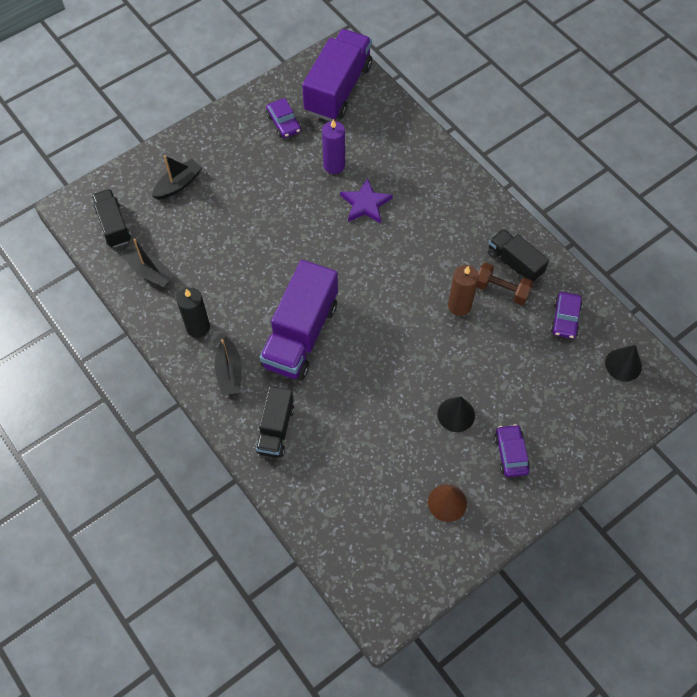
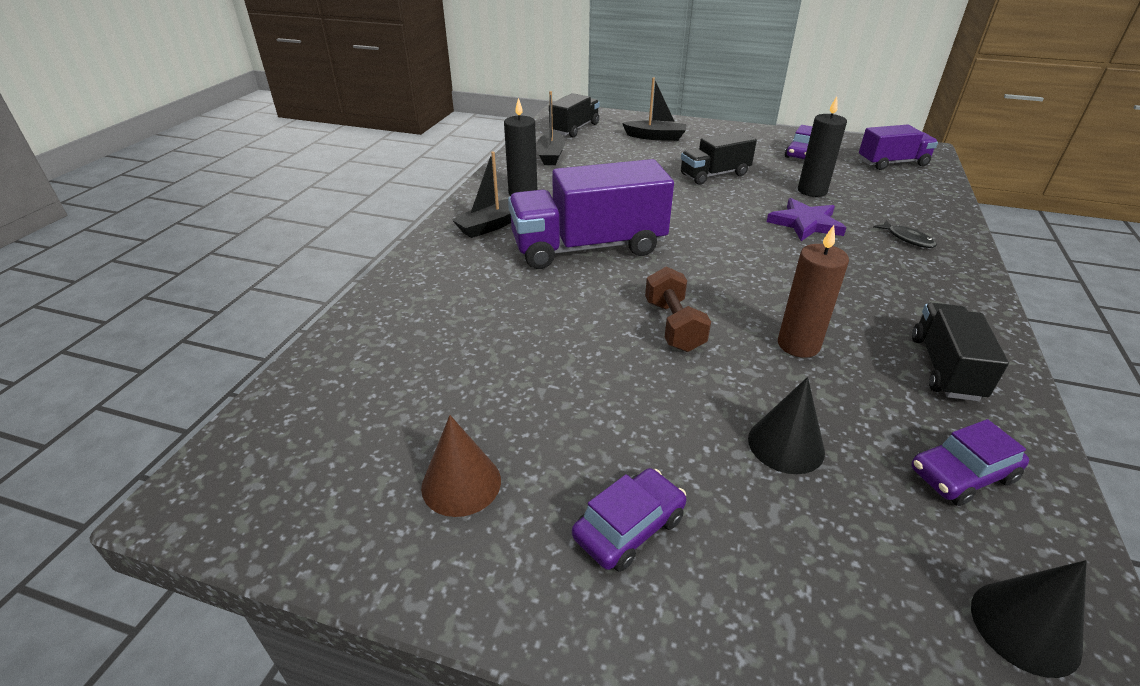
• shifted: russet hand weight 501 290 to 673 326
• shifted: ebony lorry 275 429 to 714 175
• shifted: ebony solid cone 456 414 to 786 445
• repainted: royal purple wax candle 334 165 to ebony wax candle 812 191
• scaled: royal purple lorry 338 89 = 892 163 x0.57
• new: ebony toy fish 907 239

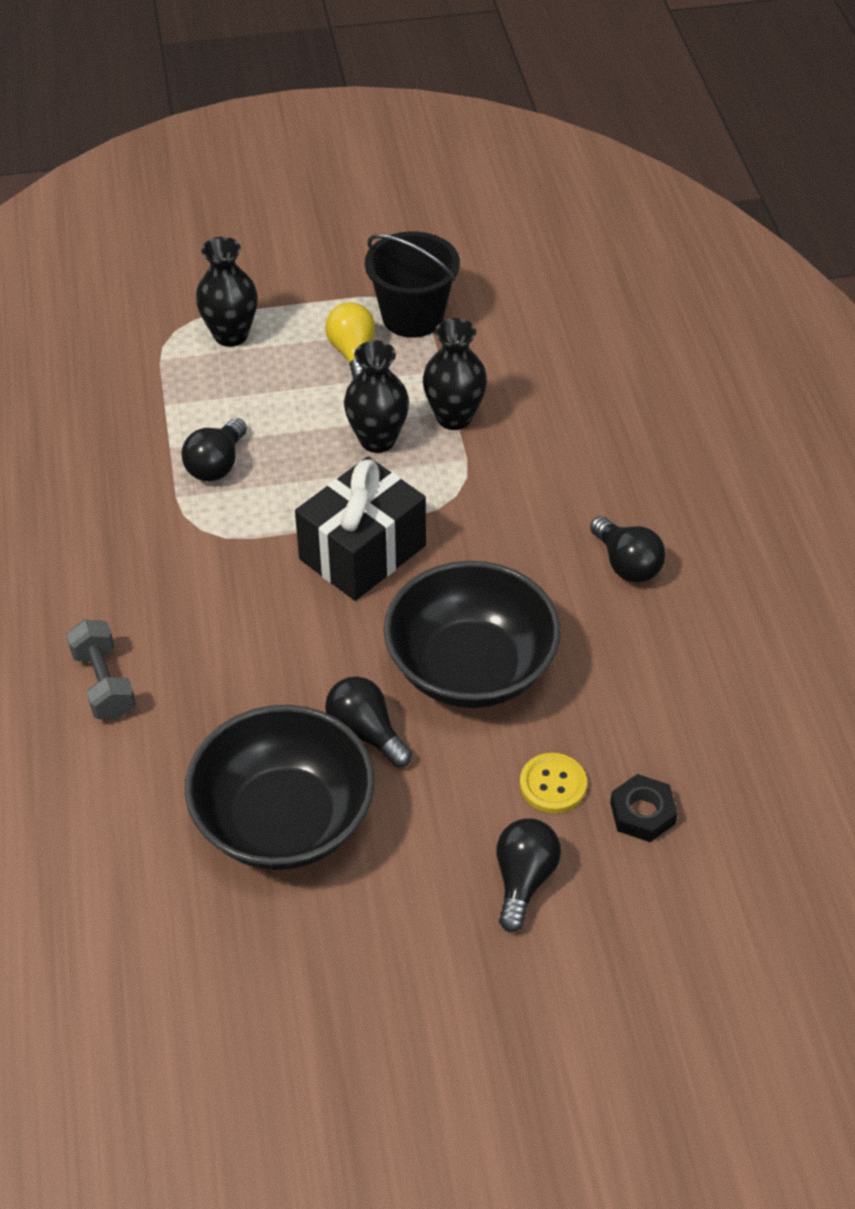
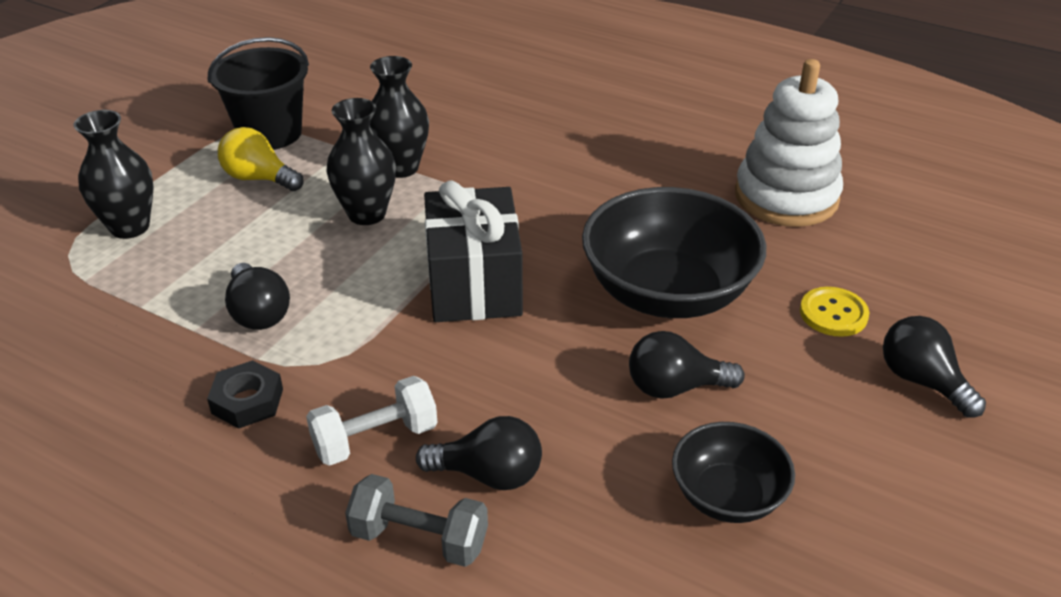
• shifted: ebony hexagon nut 642 813 to 247 401
• new: pure white hand weight 375 439
• shifted: ebony light bulb 626 564 to 489 474
• scaled: ebony bowl 284 820 = 727 496 x0.55
• new: pure white stacking toy 786 197

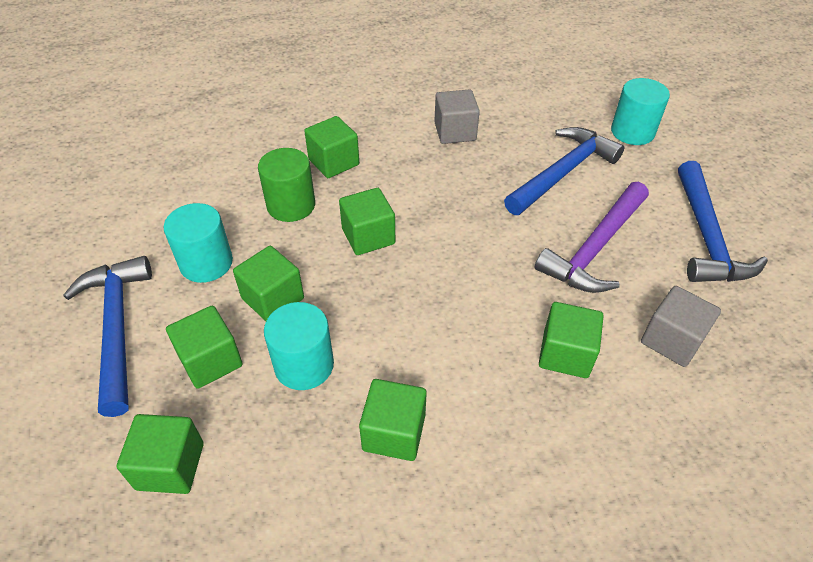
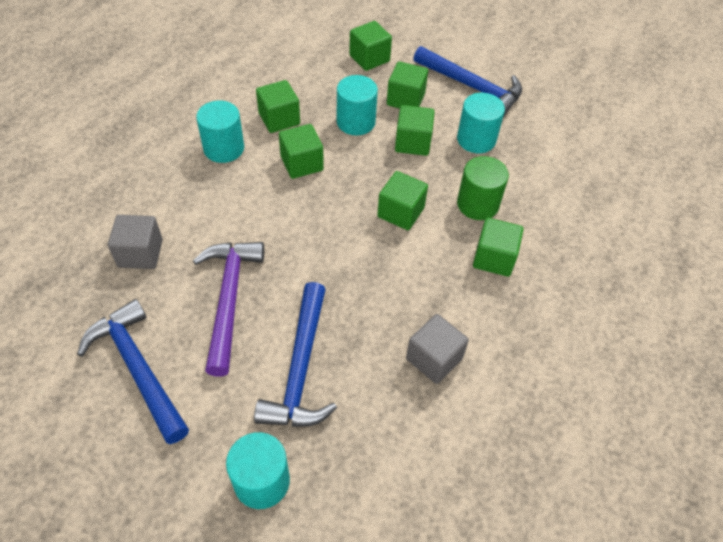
• new: turquoise solid cylinder 224 148
• shifted: green cube 565 354 to 302 163

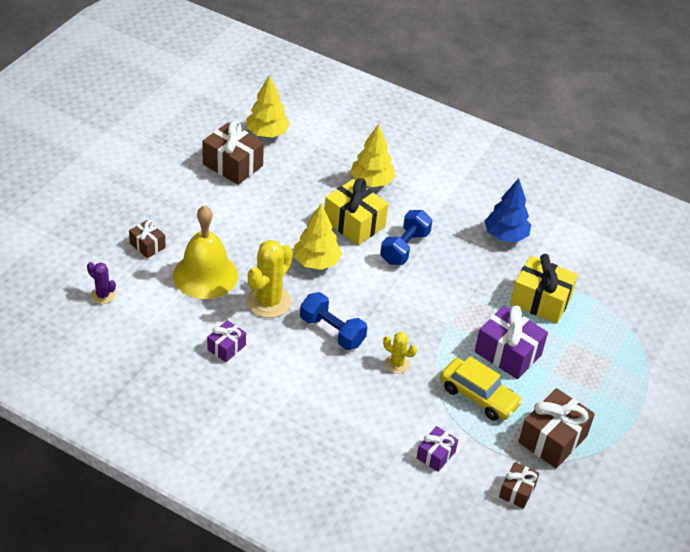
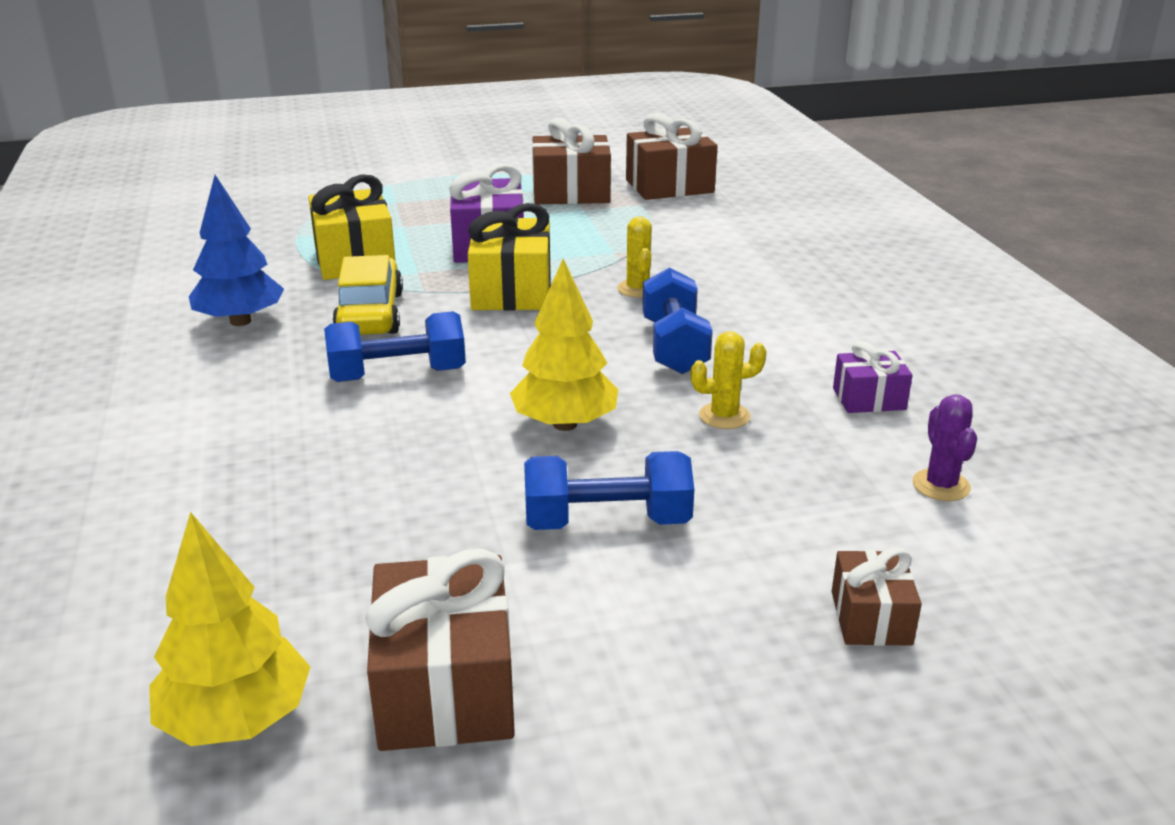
• shifted: bright yellow car 478 396 to 370 314
• shifted: bright yellow wrapped gift 354 223 to 511 291
• new: cobalt hand weight 607 522
• scaled: russet wrapped gift 517 491 = 669 186 x1.78
• scaled: bright yellow cactus 269 302 = 724 416 x0.54
• shifted: royal purple cactus 103 295 to 941 485
• gone: bright yellow school bell 205 275
• gone: bright yellow tree 371 182
• gone: royal purple wrapped gift 436 455

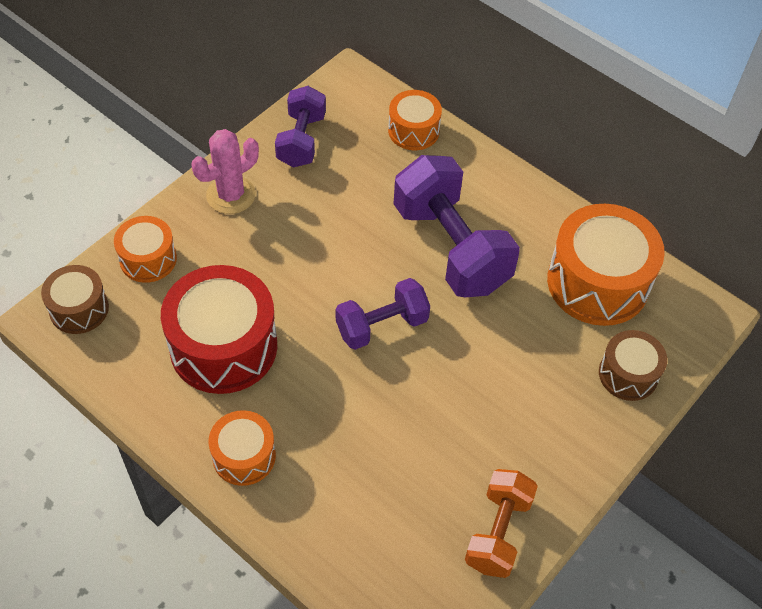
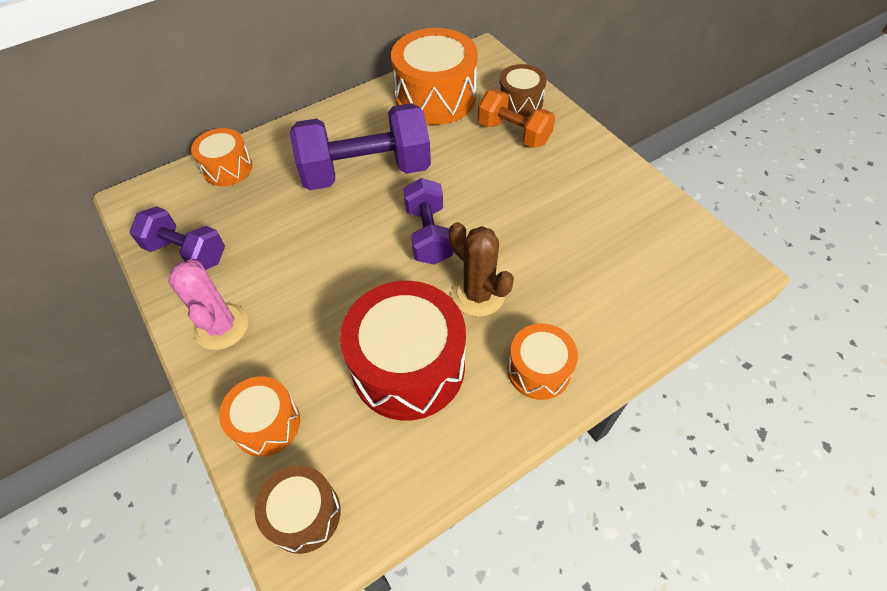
• new: russet cactus 478 294
• shifted: orange-coloured hand weight 498 532 to 513 133

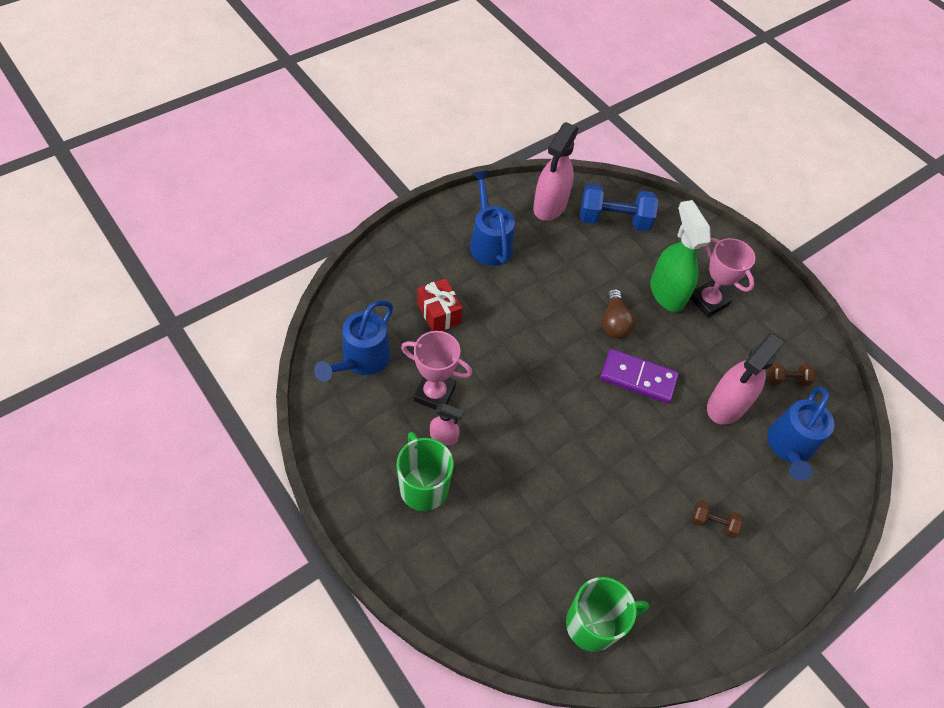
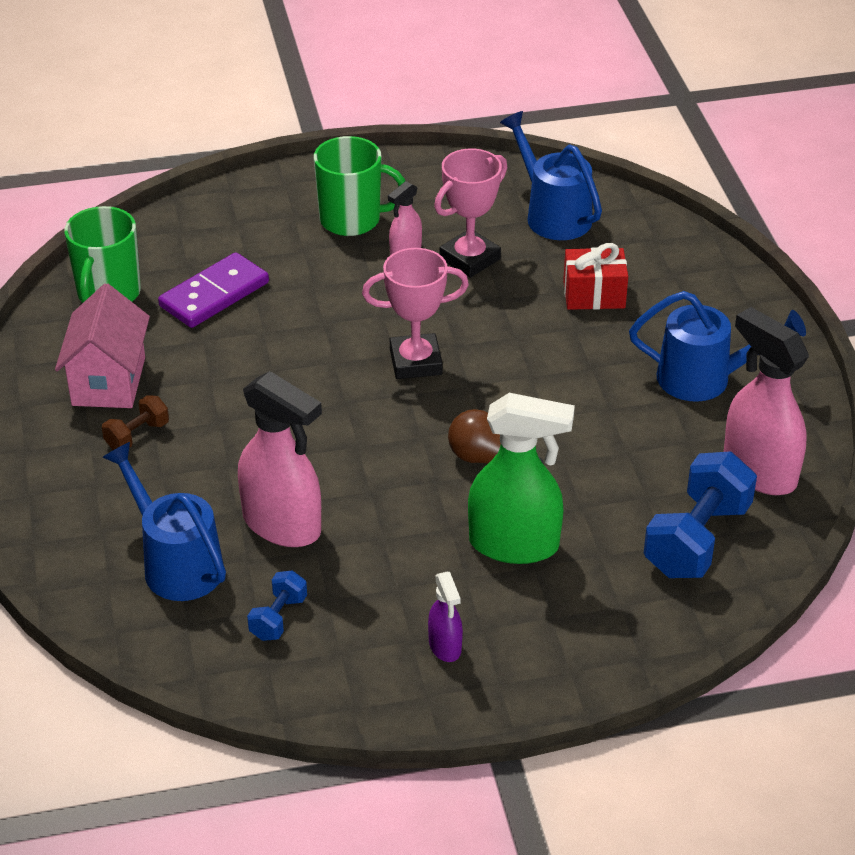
• new: rosy cottage 109 381
• shifted: royal purple domino 638 378 to 214 294
• rotated: rosy spray bottle 726 405 = 282 525 150 degrees clockwise
• repainted: russet hand weight 787 379 to cobalt hand weight 278 618
• shifted: rosy trophy 708 301 to 415 362
• new: royal purple spray bottle 445 646

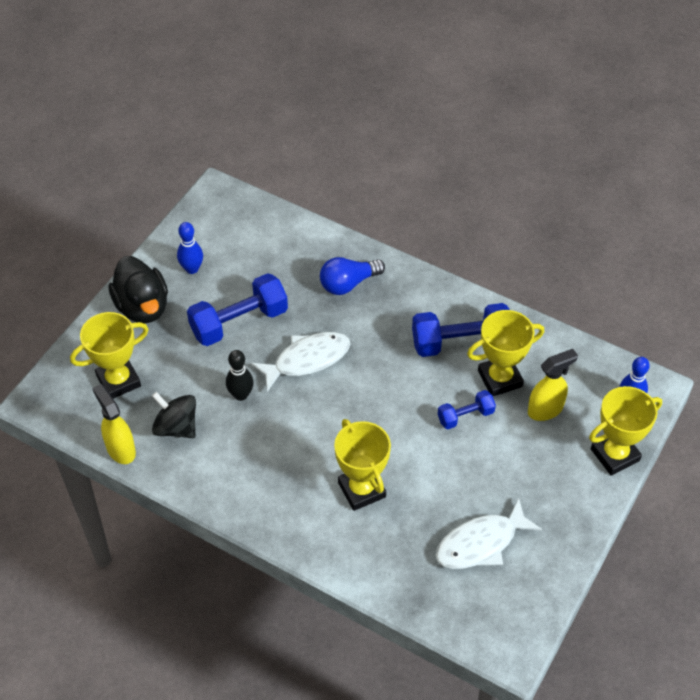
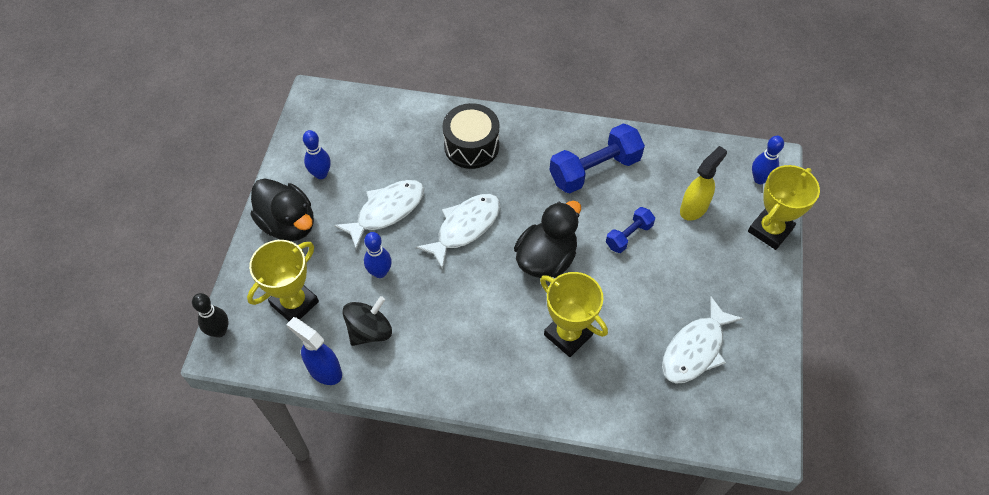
• shifted: ebony bowling pin 241 395 to 219 331
• repainted: bright yellow spray bottle 120 449 to cobalt spray bottle 324 370
• swapped: cobalt hand weight 239 322 to pure white toy fish 387 211
• rotated: ebony whirligig 176 427 = 369 331 120 degrees clockwise
• new: cobalt bowling pin 380 272
• swapped: cobalt light bulb 348 284 to ebony snare drum 471 146
• new: ebony toy duck 546 259
• gone: bright yellow trophy 500 379

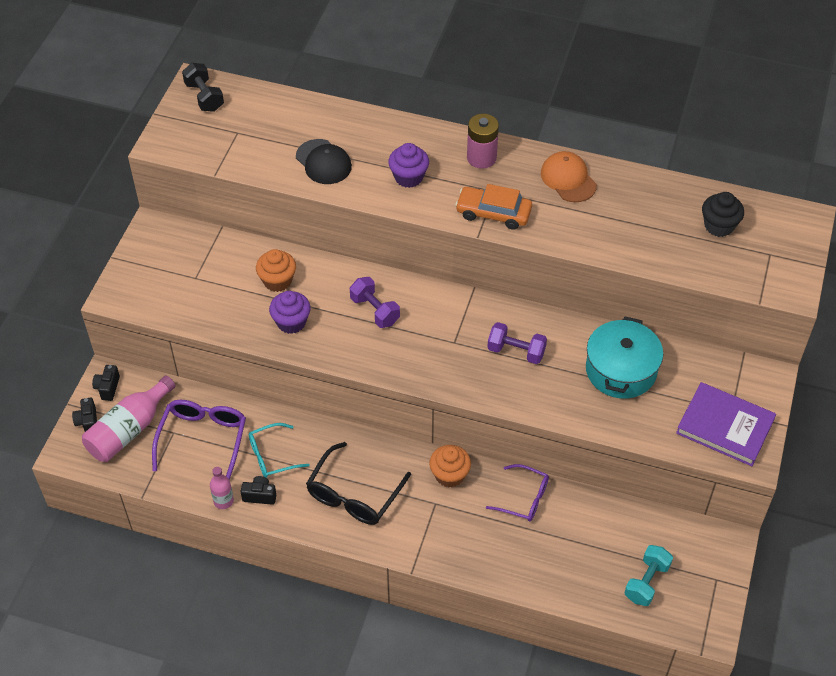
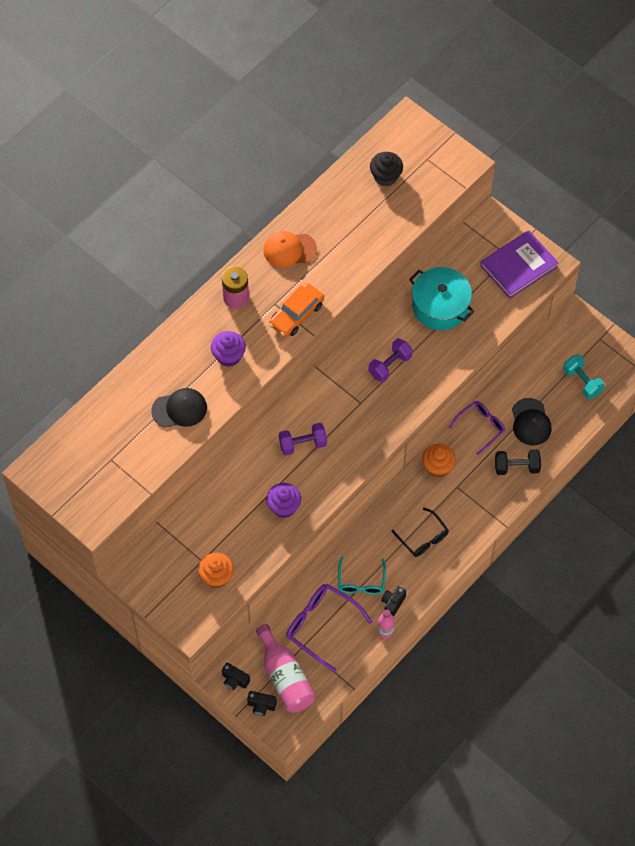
• shifted: orange-coloured cupcake 277 281 to 216 576
• scaled: ebony glasses 354 494 = 423 538 x0.66
• shifted: ebony hand weight 204 97 to 516 467
• new: ebony cap 531 422

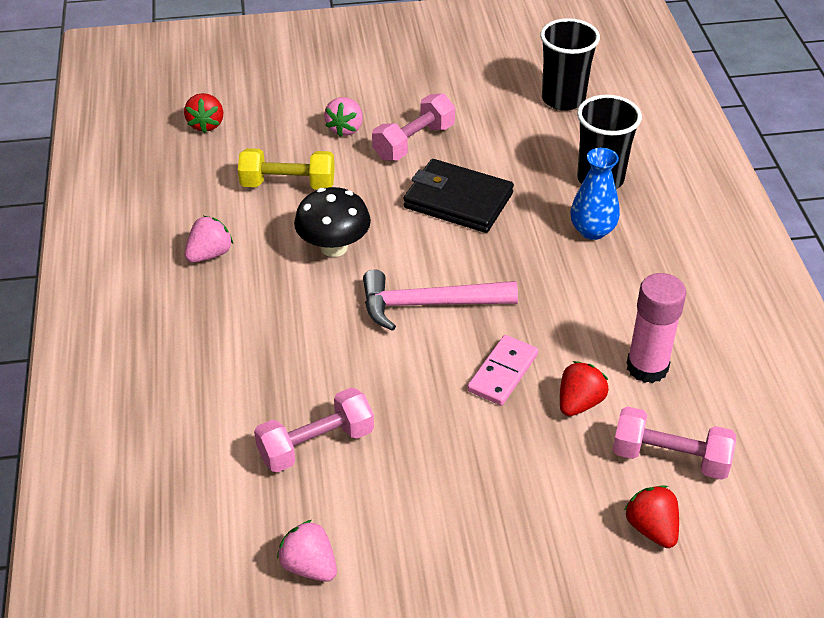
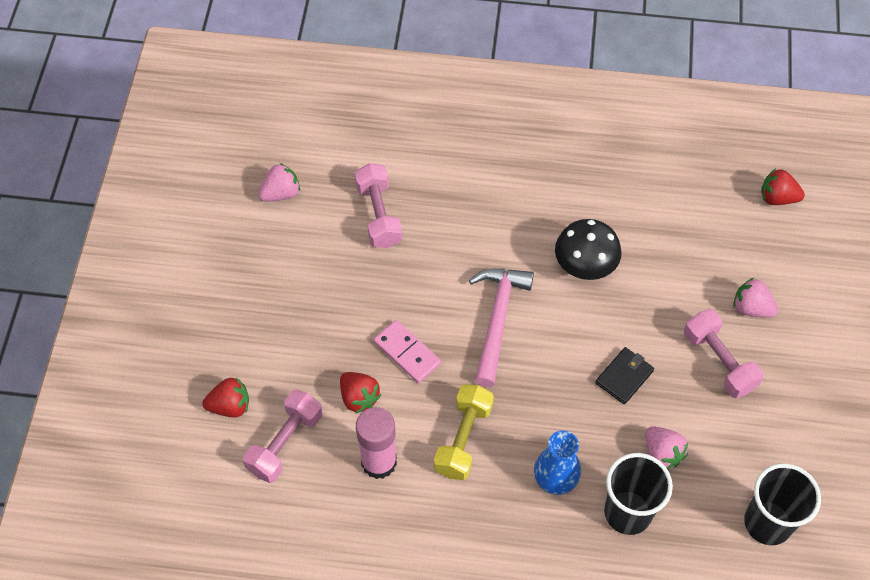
• shifted: bright yellow hand weight 288 184 to 463 439
• scaled: ebony billfold 458 200 = 624 377 x0.57
• shifted: rosy toy strawberry 210 254 to 662 453

